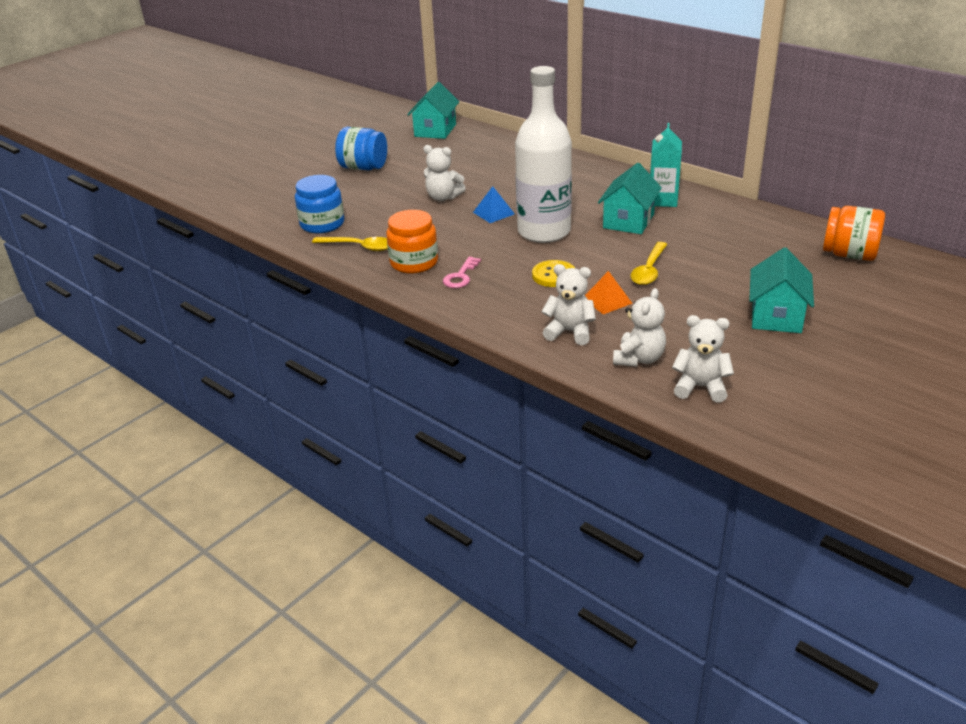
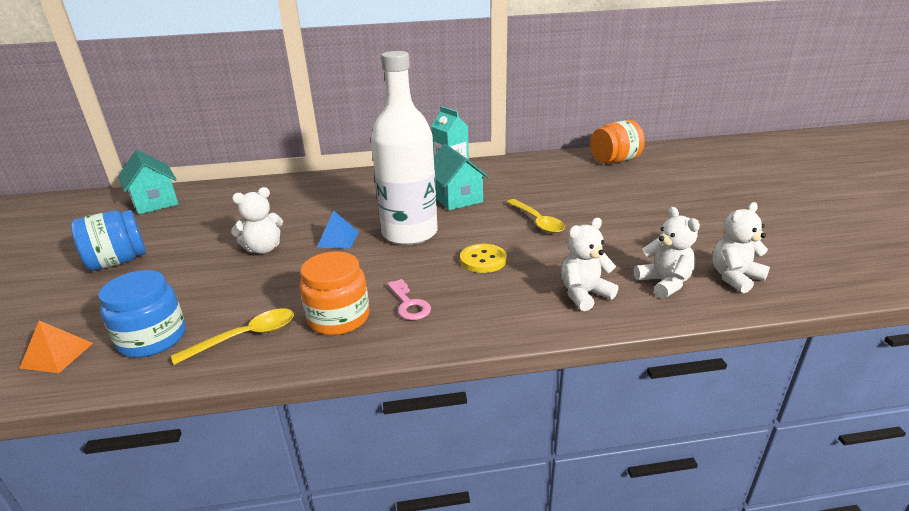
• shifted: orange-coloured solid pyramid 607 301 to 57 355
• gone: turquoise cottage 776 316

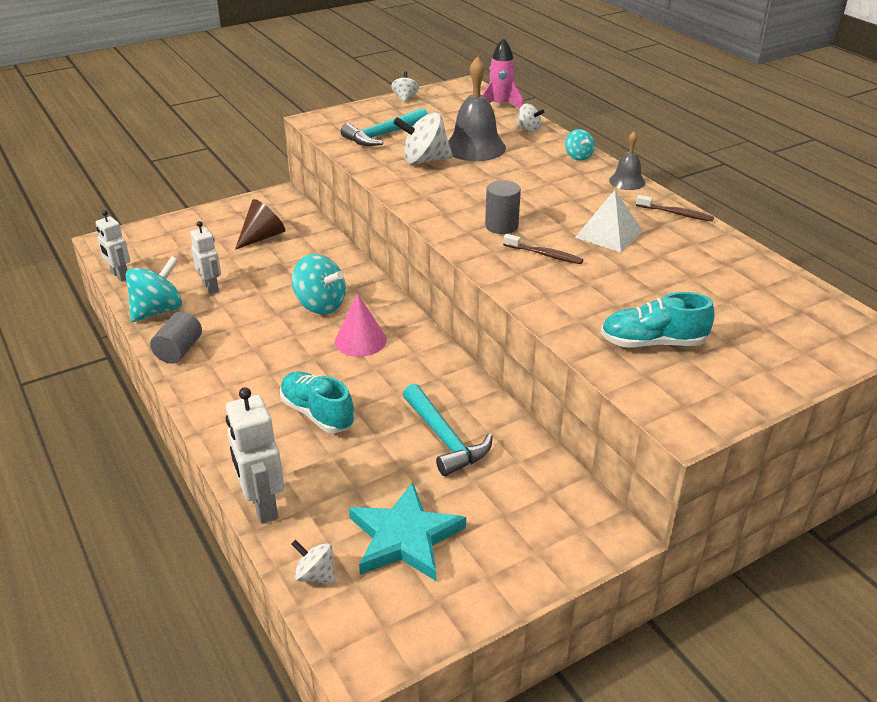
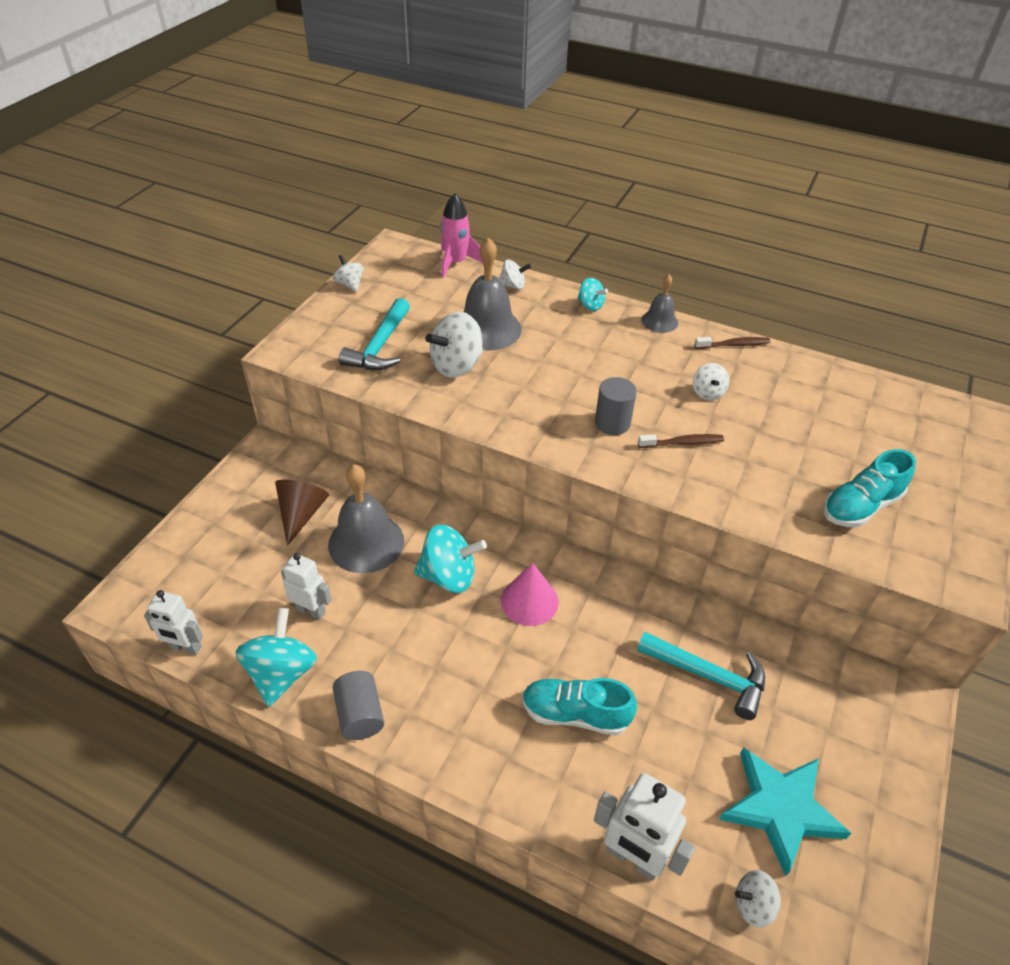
• new: ash-grey school bell 366 542
• swapped: pure white solid pyramid 609 234 to pure white whirligig 707 393

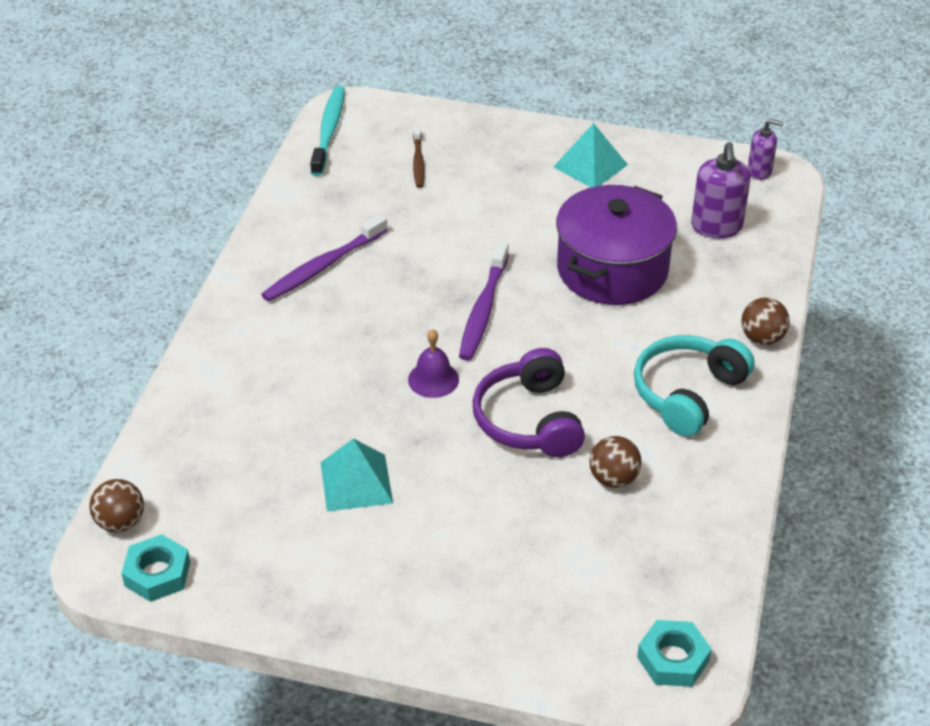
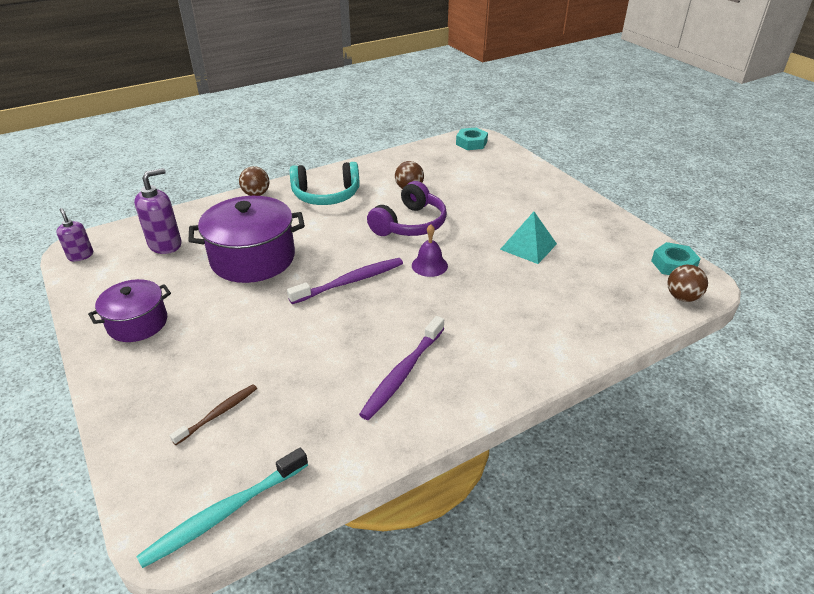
• swapped: turquoise solid pyramid 590 165 to royal purple pot 137 323
• rotated: royal purple dental brush 323 266 = 403 373 120 degrees clockwise

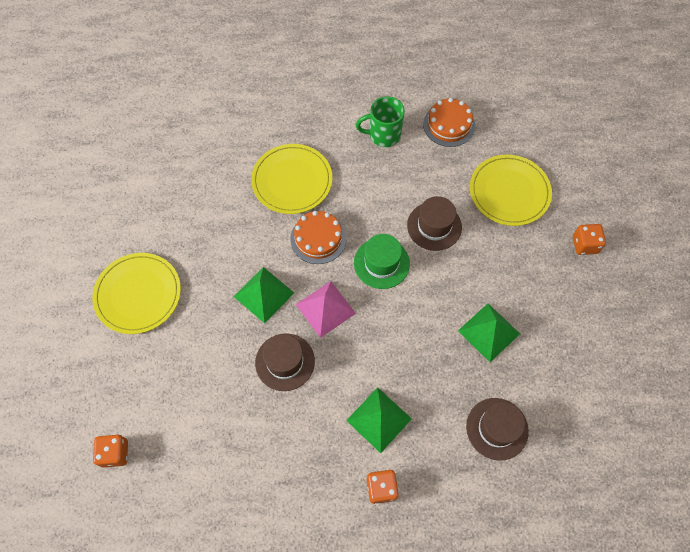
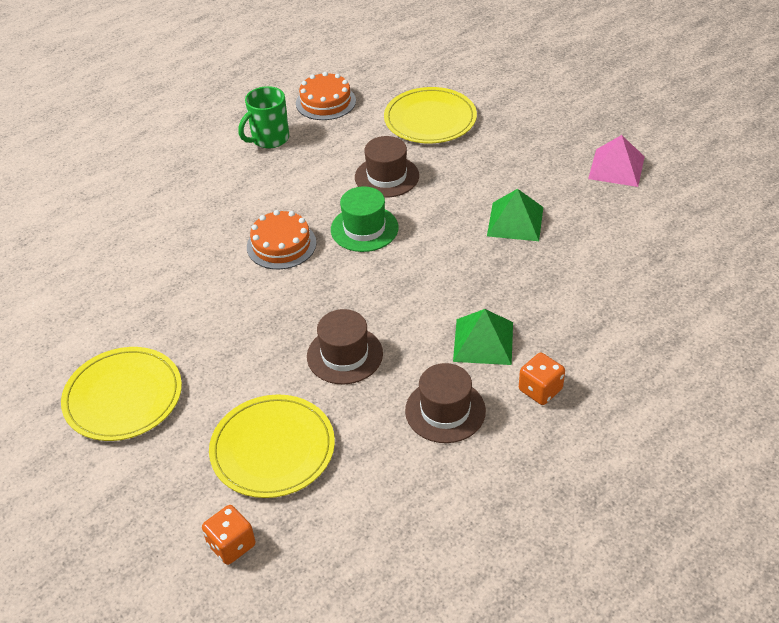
• shifted: bright yellow flat dish 292 180 to 272 449
• shifted: russet tall hat 497 428 to 445 411
• shifted: rosy solid pyramid 325 308 to 616 167
• gone: green solid pyramid 264 294
• gone: orange-coloured die 584 245

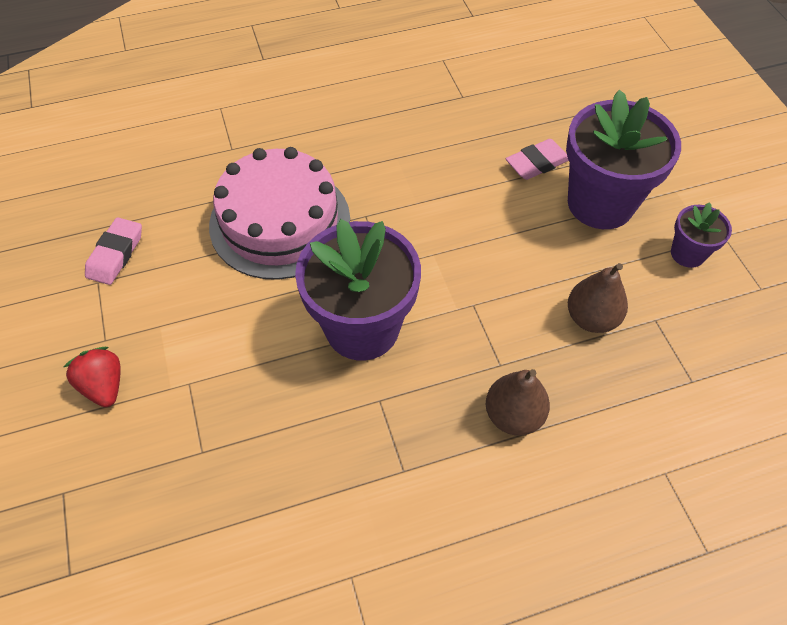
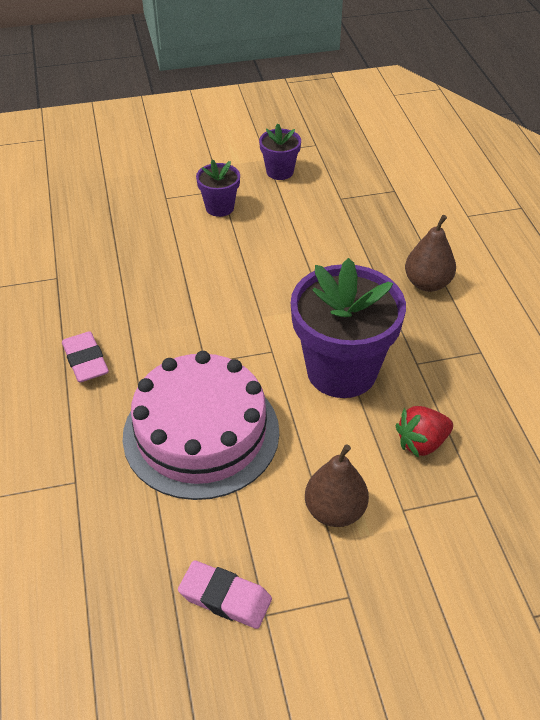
• shifted: rosy pencil eraser 537 163 to 85 361
• scaled: royal purple potted plant 600 203 = 219 207 x0.49
• shifted: russet pear 591 318 to 335 511
• shifted: crimson toy strawberry 104 386 to 422 443

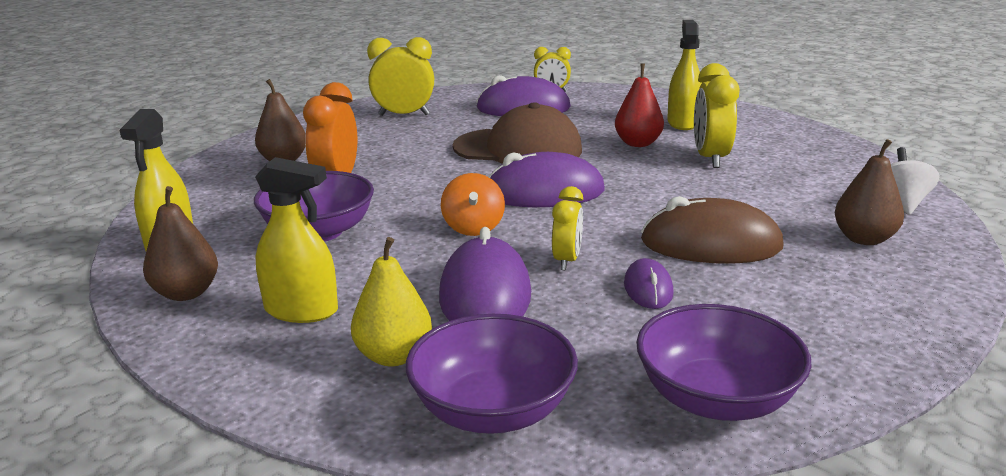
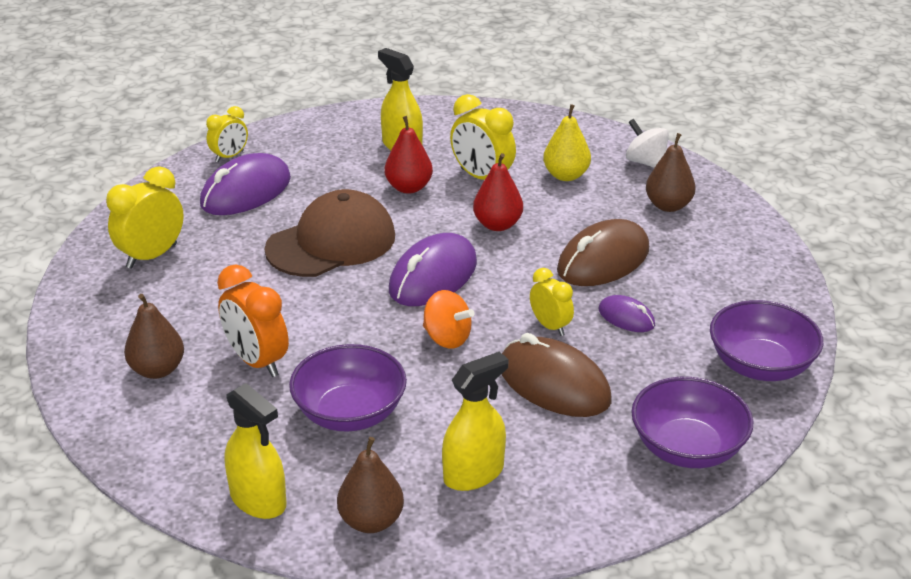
• new: crimson pear 497 225
• repainted: royal purple PC mouse 485 295 to russet PC mouse 554 384
• shifted: bright yellow pear 394 356 to 566 175

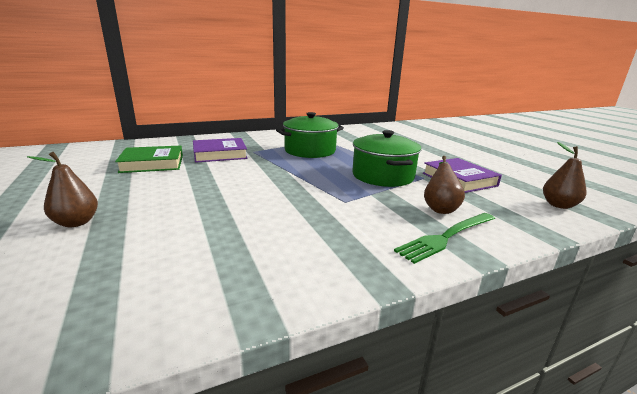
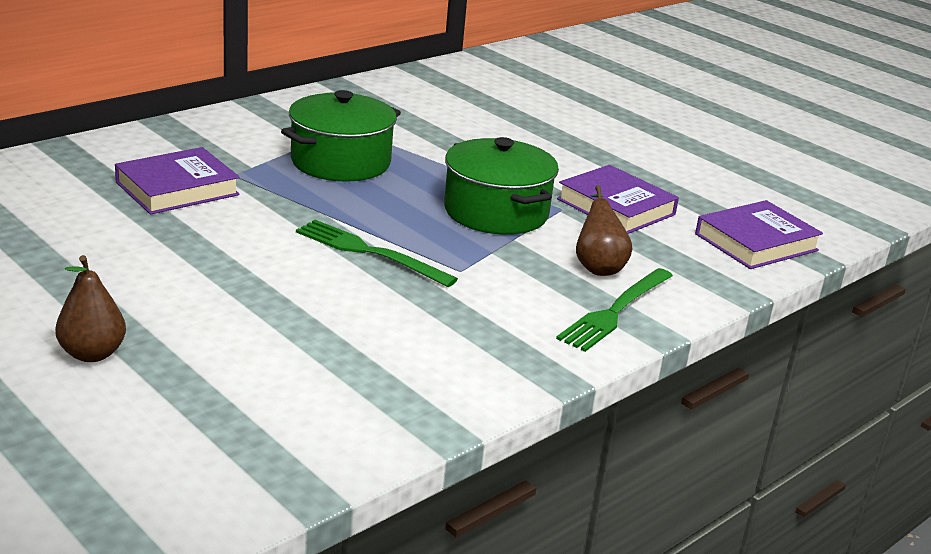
• new: green dinner fork 369 252
• swapped: russet pear 558 205 to royal purple hardcover 756 242
• gone: green hardcover 152 163

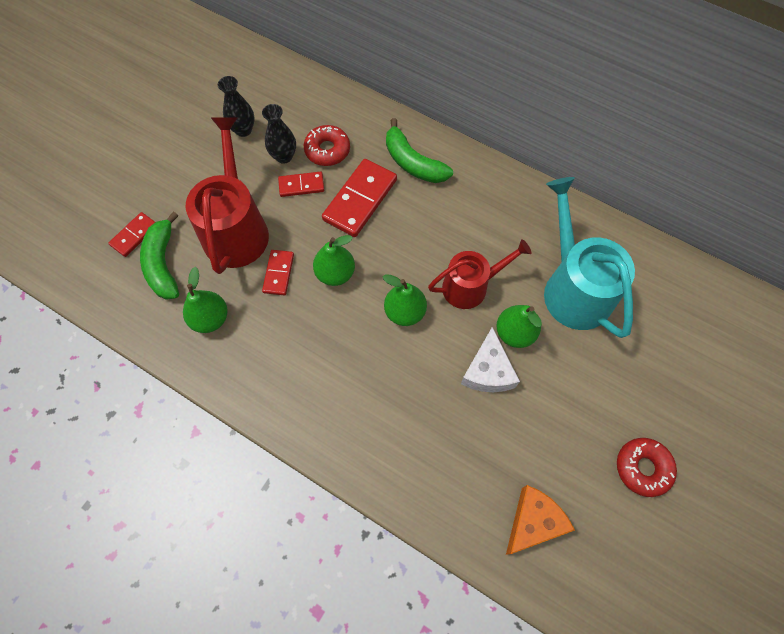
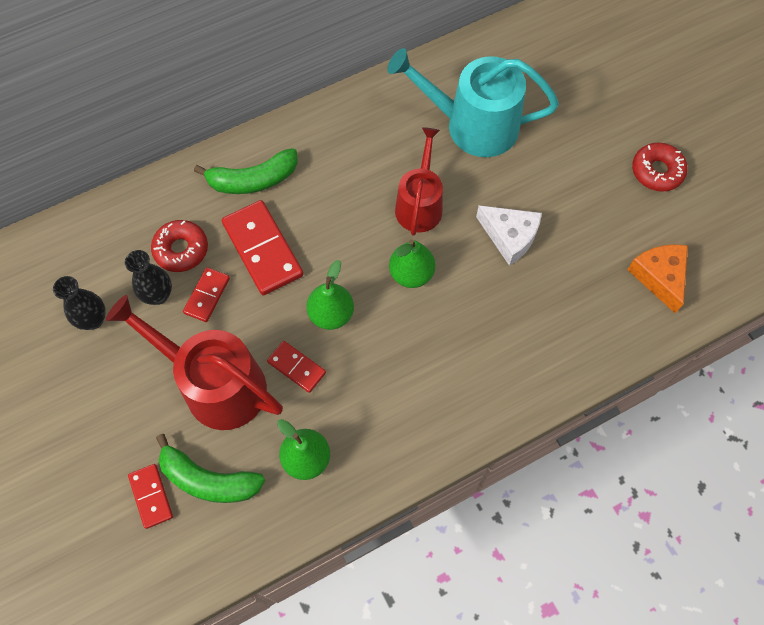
• gone: green pear 515 333

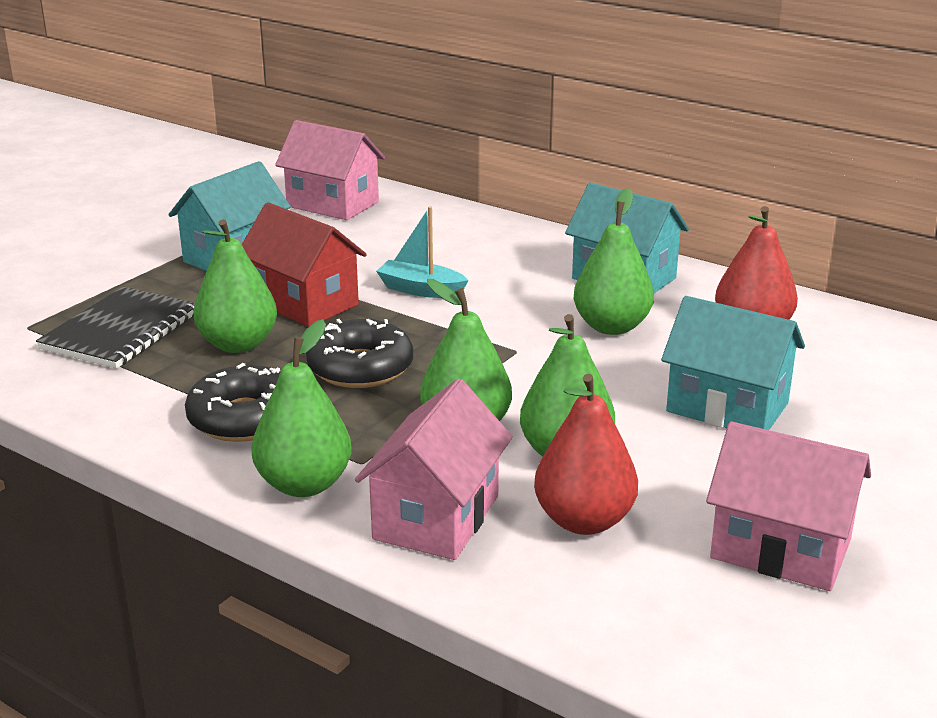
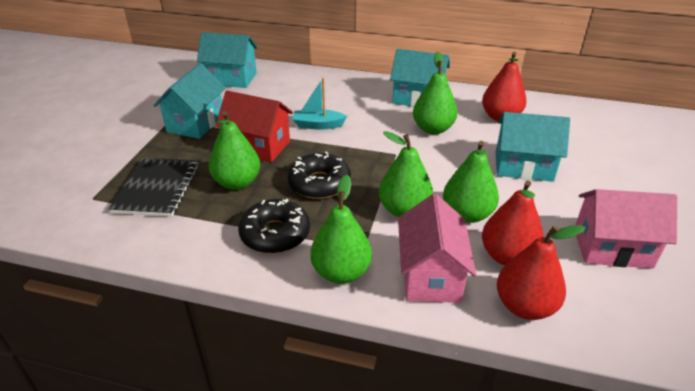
• repainted: rosy cottage 332 204 to turquoise cottage 231 79
• new: crimson pear 524 306

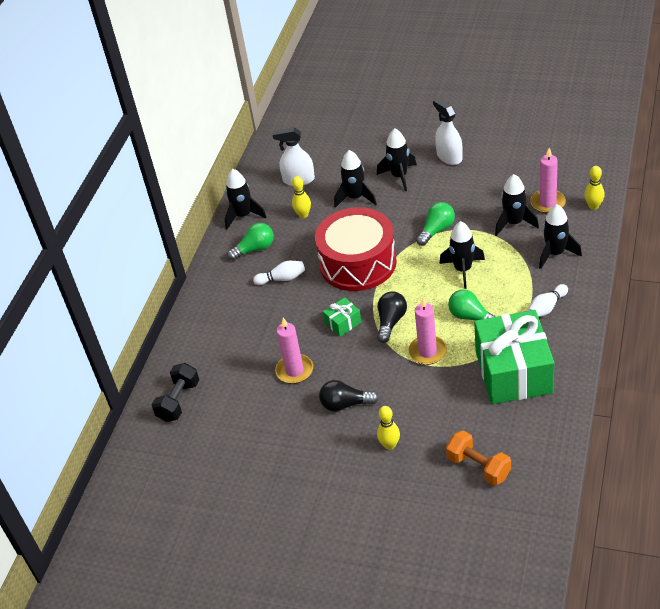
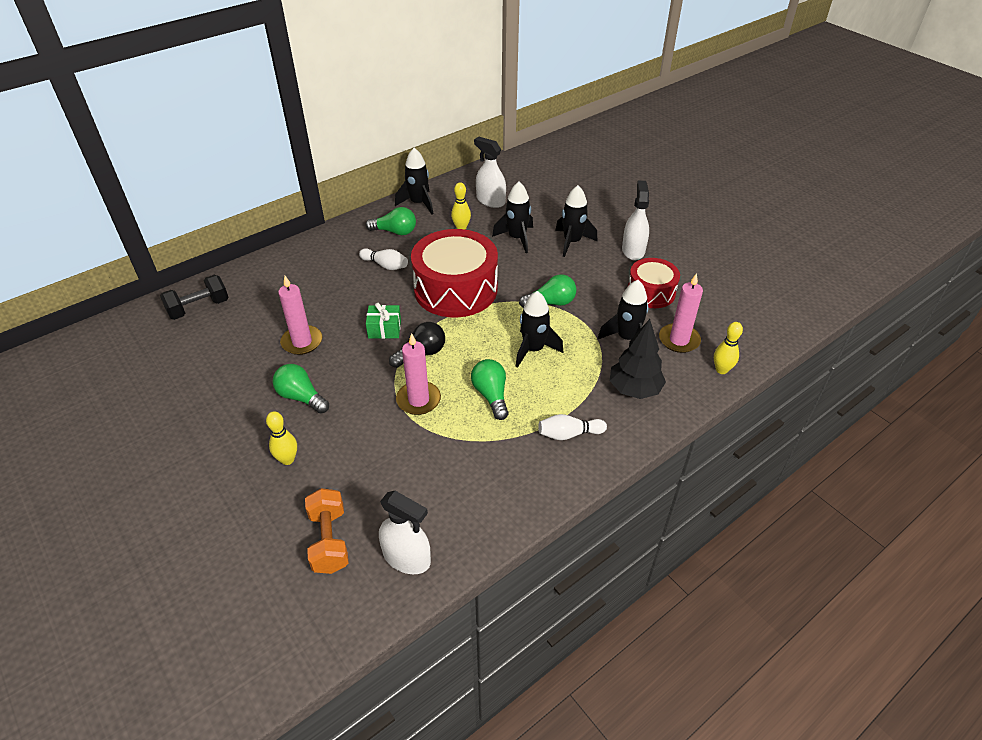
• repainted: ebony light bulb 345 404 to green light bulb 301 397
• new: pure white spray bottle 407 557
• swapped: ebony rocket 555 253 to ebony tree 634 389
• new: crimson snare drum 651 292
• gone: green wrapped gift 513 372

